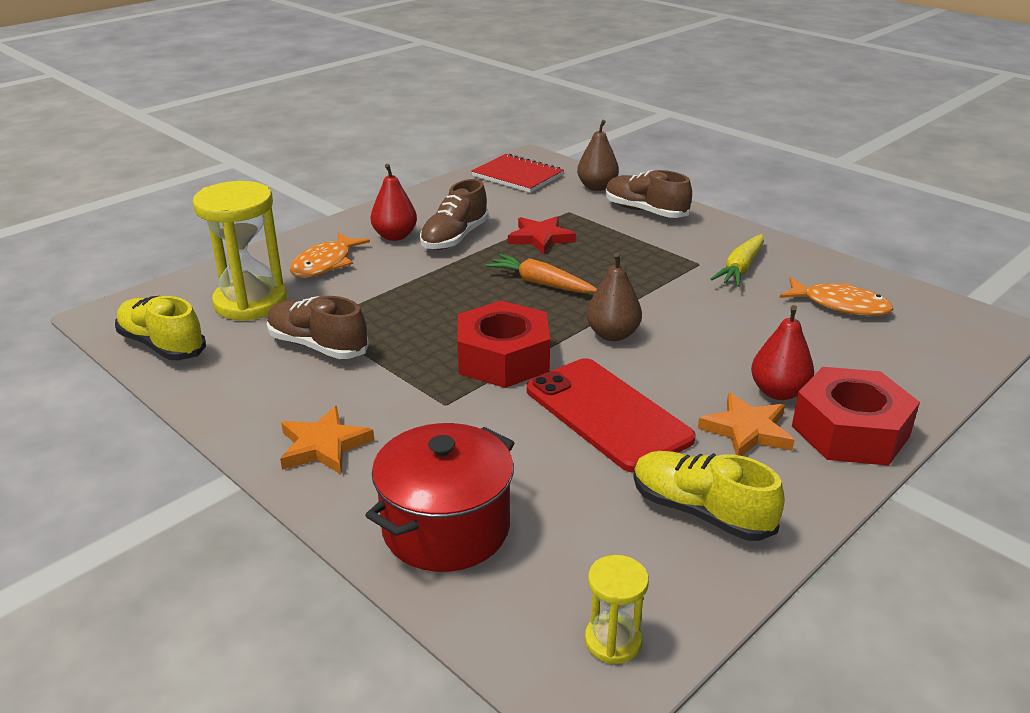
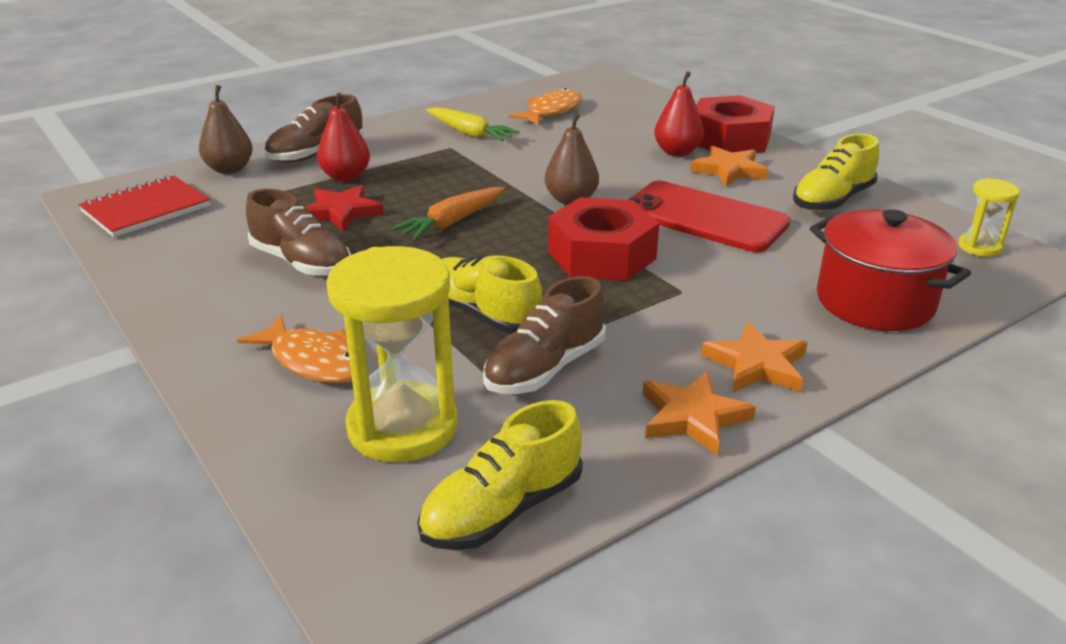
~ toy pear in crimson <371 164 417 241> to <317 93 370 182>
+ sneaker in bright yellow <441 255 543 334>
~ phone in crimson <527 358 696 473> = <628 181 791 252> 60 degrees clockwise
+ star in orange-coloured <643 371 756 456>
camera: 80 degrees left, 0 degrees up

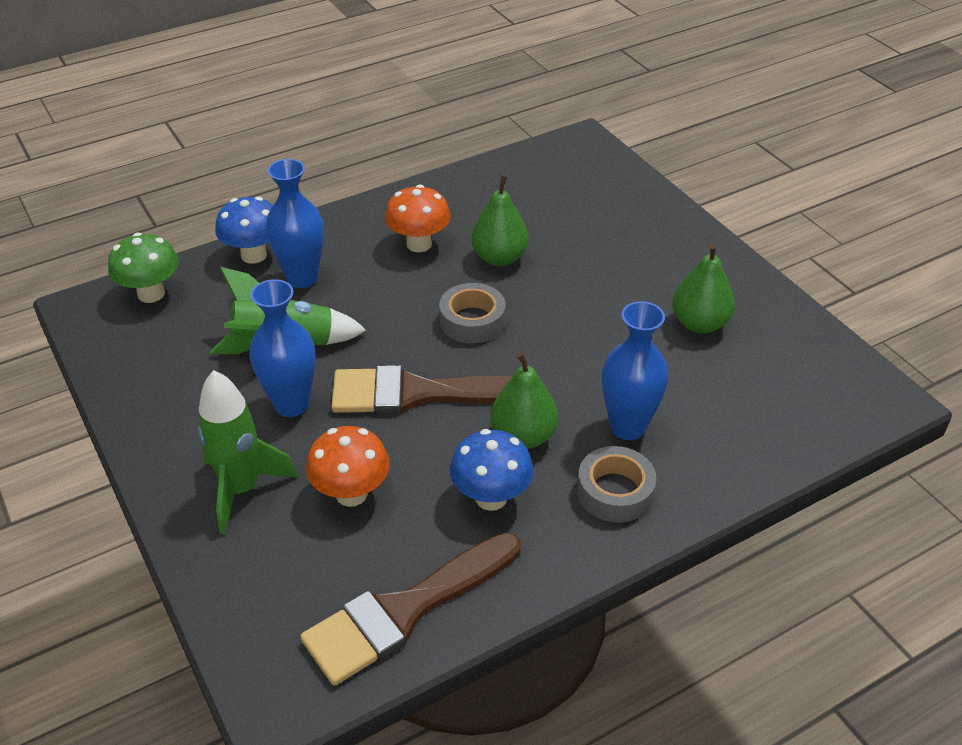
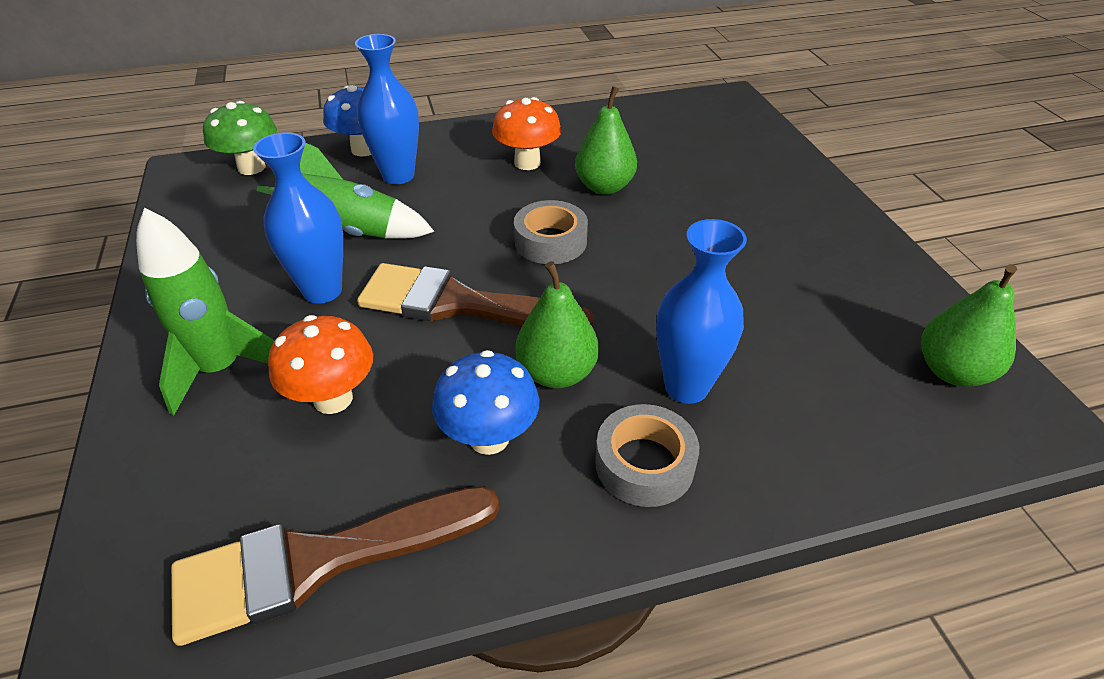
~ toy pear in emerald <672 243 735 333> to <921 264 1017 387>
camera: 15 degrees right, 0 degrees up

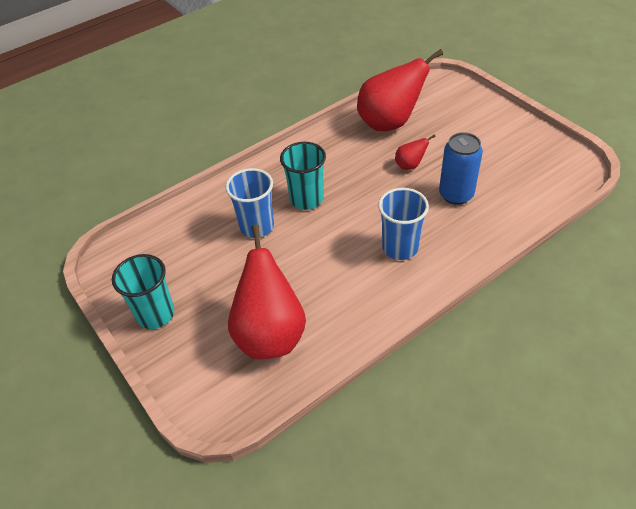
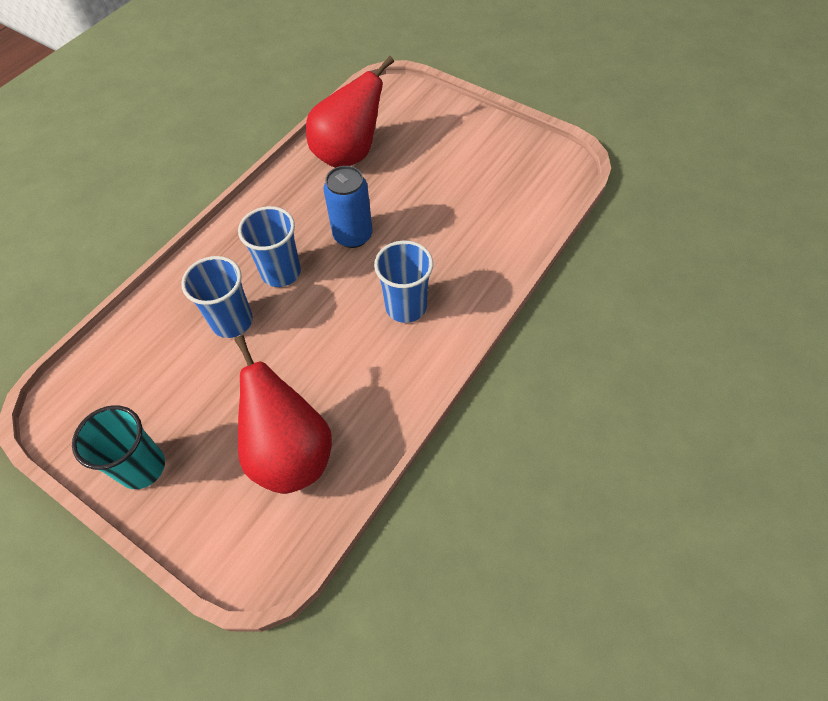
~ cup in teal <280 142 326 210> to cup in cobalt <238 206 301 287>
~ soda can in cobalt <439 132 483 205> to <323 166 373 248>
- toy pear in crimson <395 134 436 170>
camera: 20 degrees left, 10 degrees up

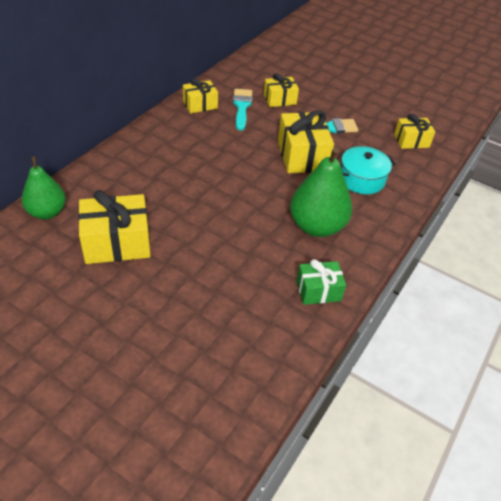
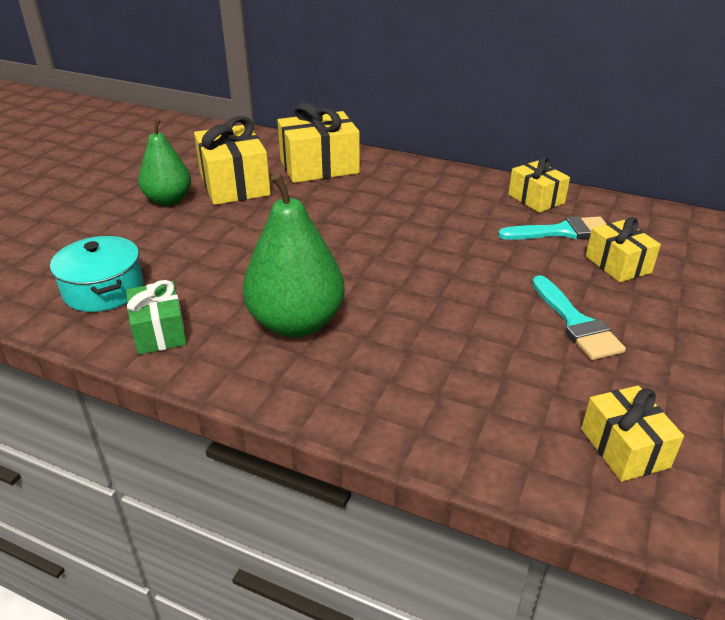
~ cooking pot in teal <341 146 396 194> to <50 236 143 312>
~ toy pear in emerald <22 156 66 219> to <138 119 191 206>
~ present in bright yellow <278 110 334 173> to <277 102 360 183>
camera: 85 degrees right, 10 degrees down

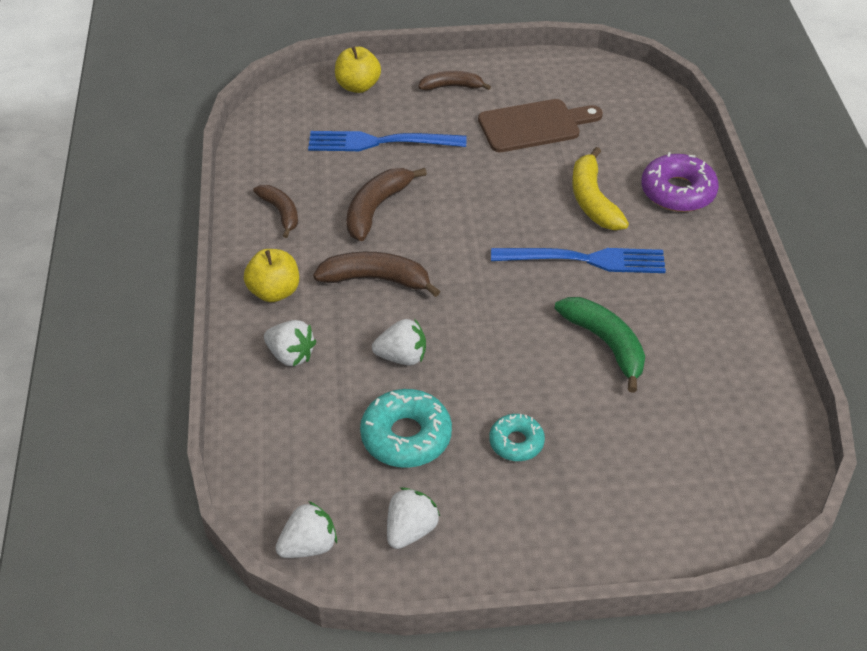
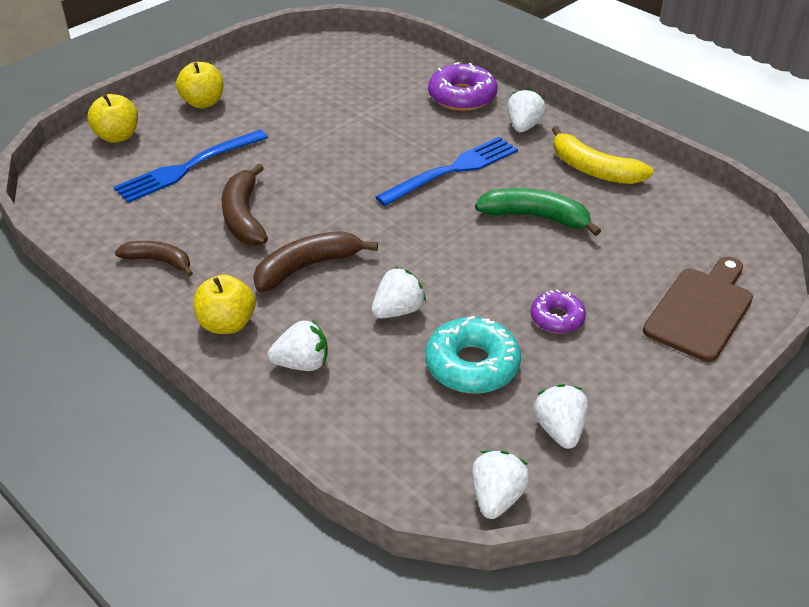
~ toy banana in russet <418 71 491 91> to apple fruit in bright yellow <176 62 223 108>
+ berry in white <507 88 546 132>
~ glazed donut in teal <489 414 545 461> to glazed donut in royal purple <531 290 586 333>
~ toy banana in bright yellow <572 147 629 230> to <552 126 654 184>
~ cutting board in russet <478 99 603 152> to <643 257 753 362>
camera: 40 degrees left, 5 degrees down

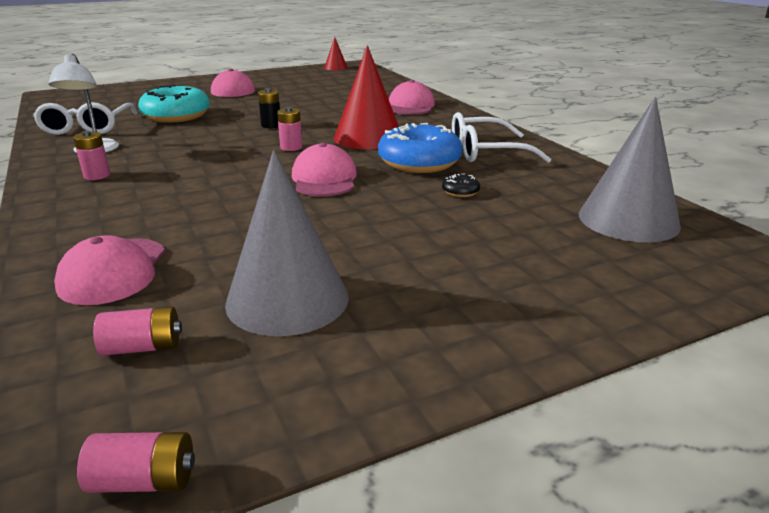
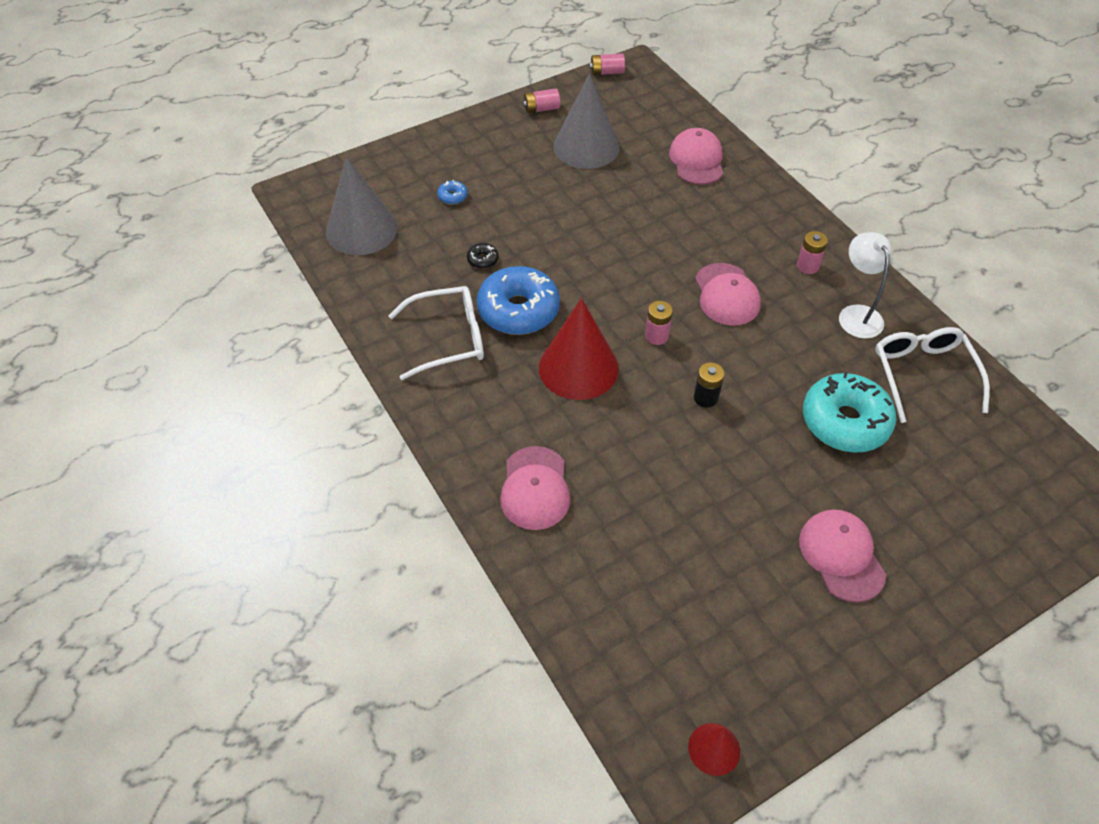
+ glazed donut in cobalt <437 180 468 205>
~ AA battery in rose-pink <93 307 182 356> to <523 88 560 113>
~ cap in rose-pink <292 143 357 196> to <695 263 761 326>
camera: 175 degrees right, 25 degrees up

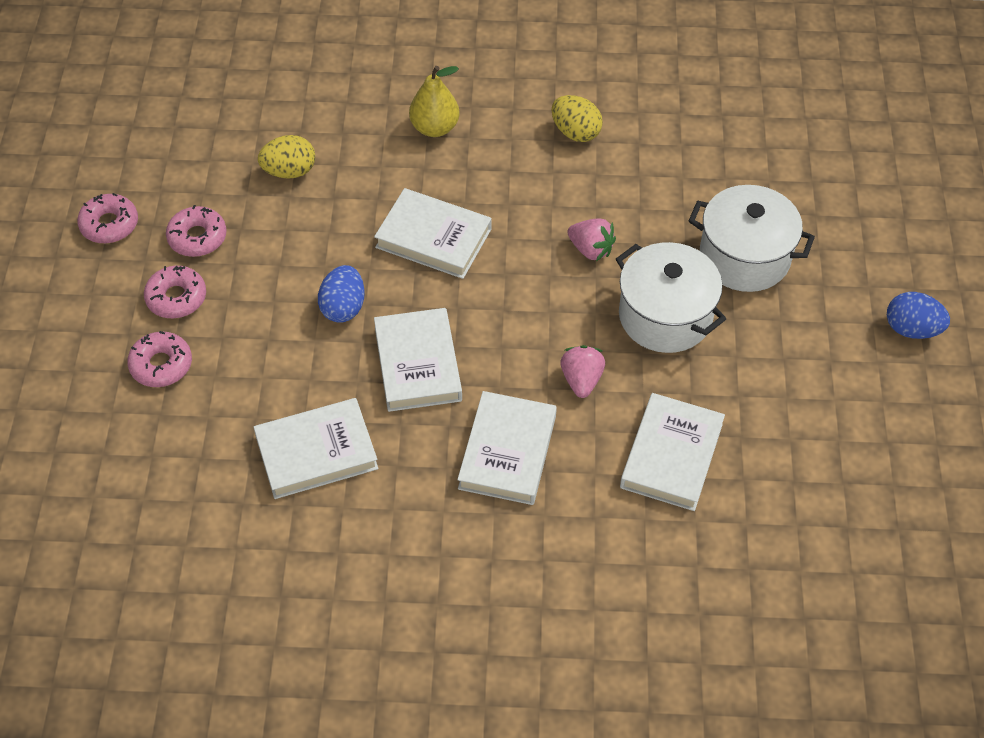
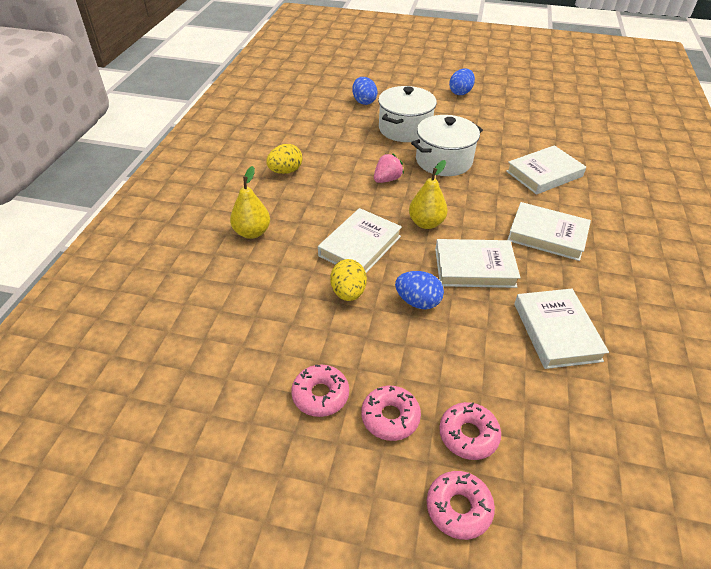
~ egg in bright yellow <258 135 315 179> to <330 259 367 301>
+ egg in cobalt <352 77 378 105>
+ toy pear in bright yellow <409 160 448 229>
~ glazed donut in rose-pink <77 193 138 244> to <427 471 495 540>
~ book in white <620 393 725 511> = <506 145 586 195> 60 degrees counterclockwise
- berry in rose-pink <560 345 605 398>
camera: 80 degrees left, 10 degrees down

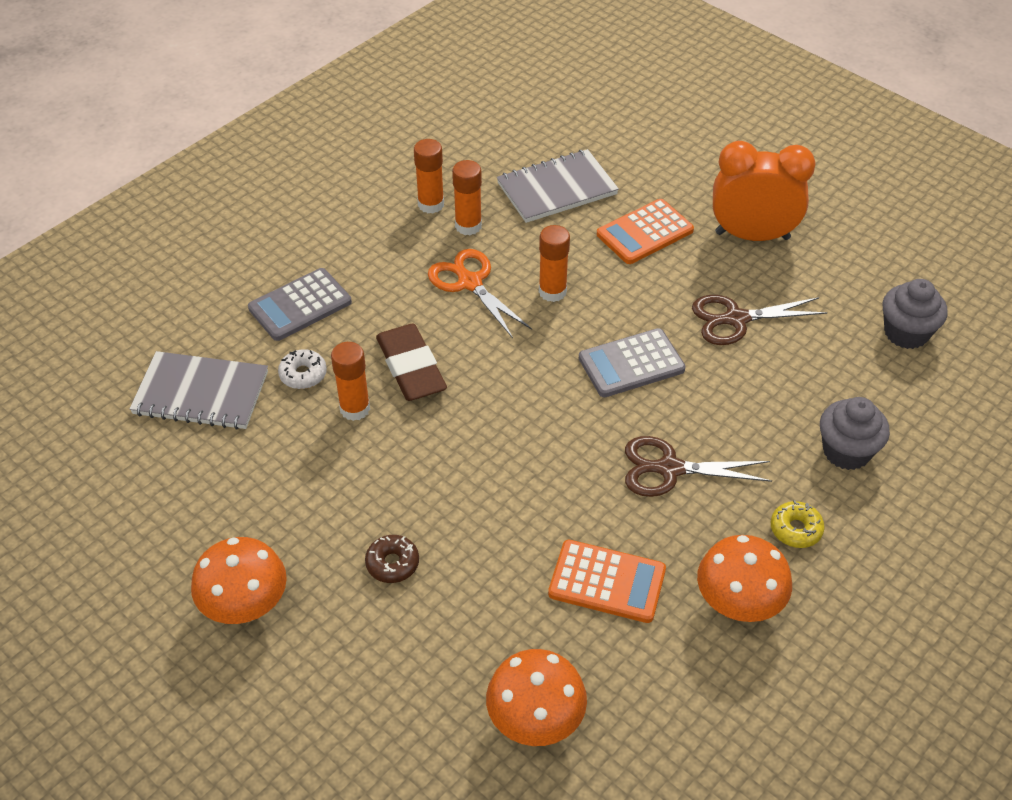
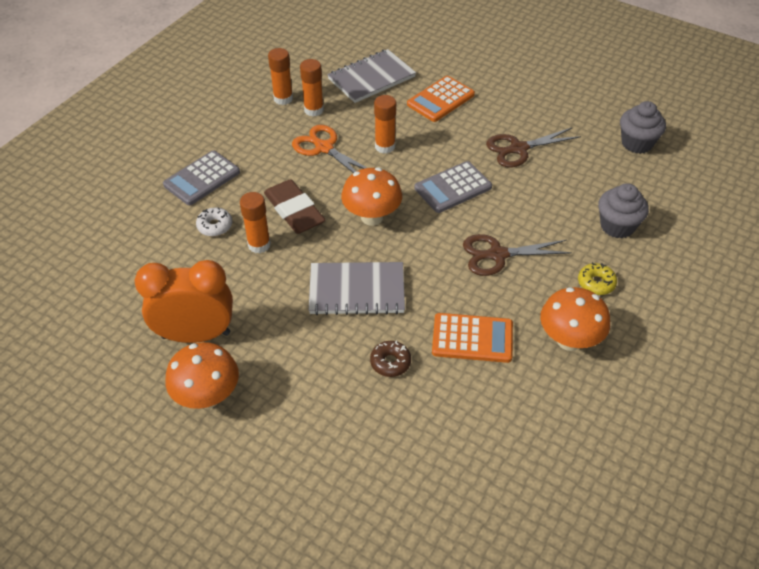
~ bedside clock in orange-coloured <713 141 816 241> to <135 260 233 343>
~ notepad in ash-grey <130 351 268 430> to <309 262 405 315>
~ fungus in orange-coloured <486 649 587 746> to <341 167 402 226>
~ glazed donut in russet <365 535 419 583> to <370 341 411 377>
camera: 10 degrees left, 0 degrees up

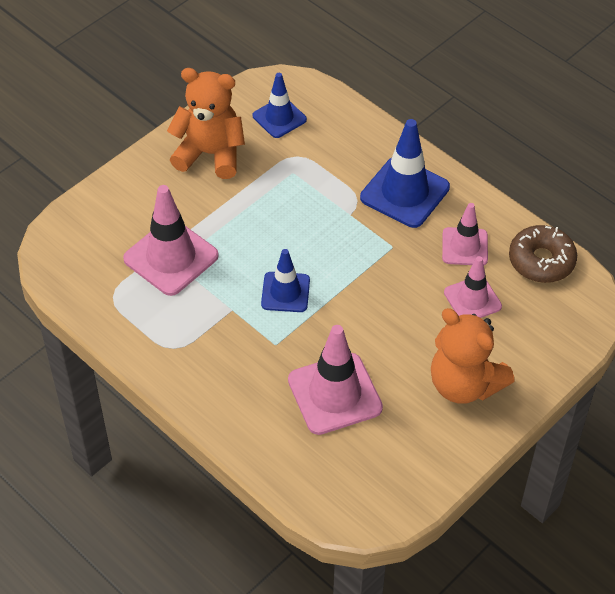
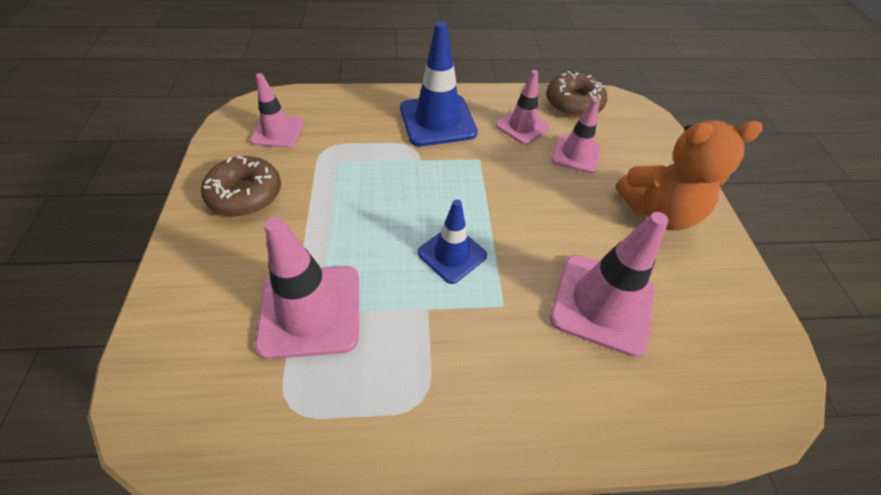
~ teddy bear in orange-coloured <167 68 245 179> to glazed donut in russet <201 156 281 217>
~ road cone in cobalt <253 73 307 138> to road cone in rose-pink <250 73 304 148>
camera: 50 degrees left, 0 degrees up

